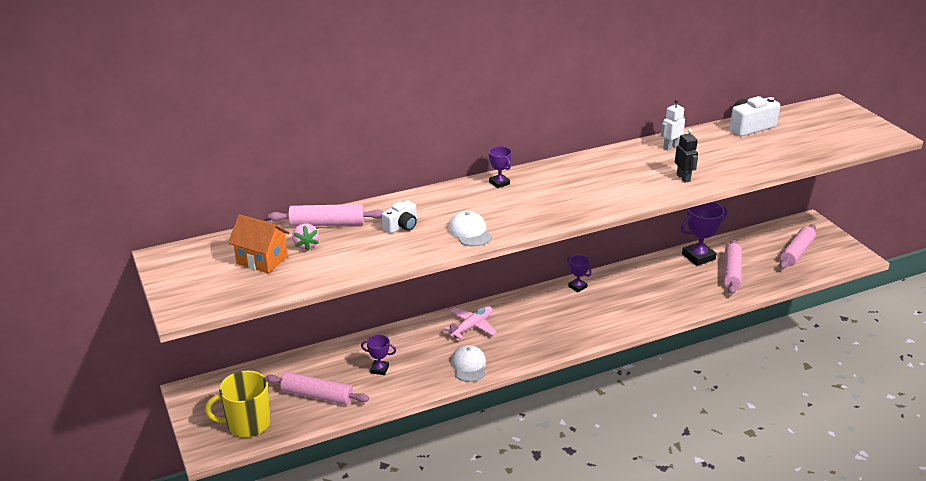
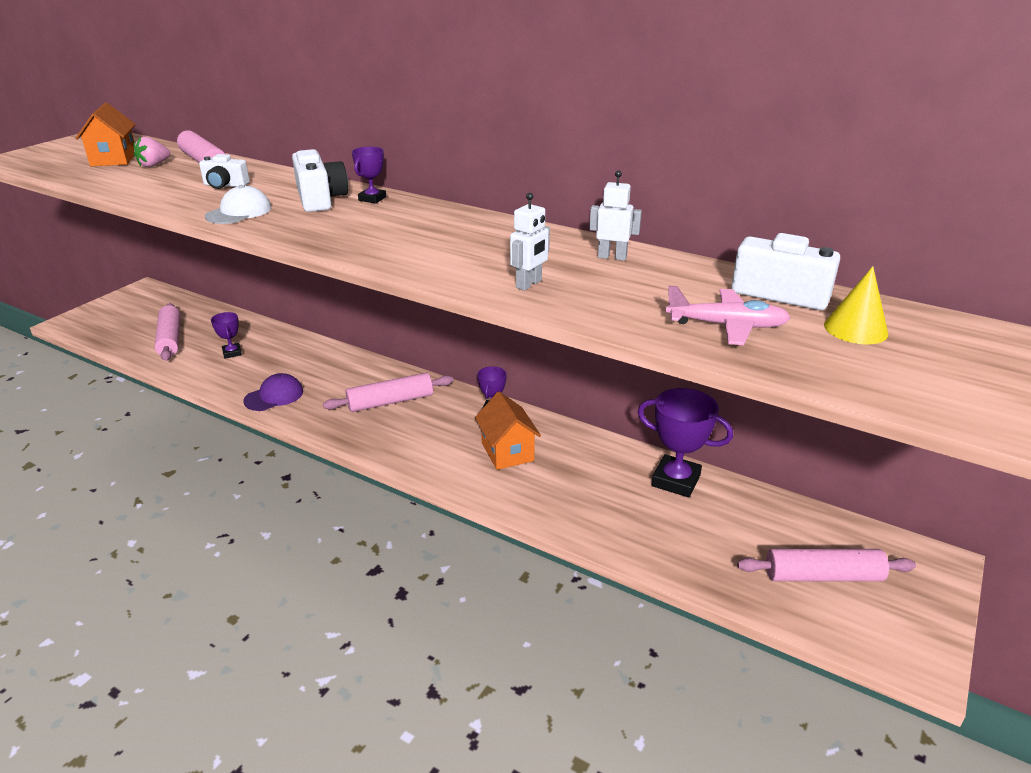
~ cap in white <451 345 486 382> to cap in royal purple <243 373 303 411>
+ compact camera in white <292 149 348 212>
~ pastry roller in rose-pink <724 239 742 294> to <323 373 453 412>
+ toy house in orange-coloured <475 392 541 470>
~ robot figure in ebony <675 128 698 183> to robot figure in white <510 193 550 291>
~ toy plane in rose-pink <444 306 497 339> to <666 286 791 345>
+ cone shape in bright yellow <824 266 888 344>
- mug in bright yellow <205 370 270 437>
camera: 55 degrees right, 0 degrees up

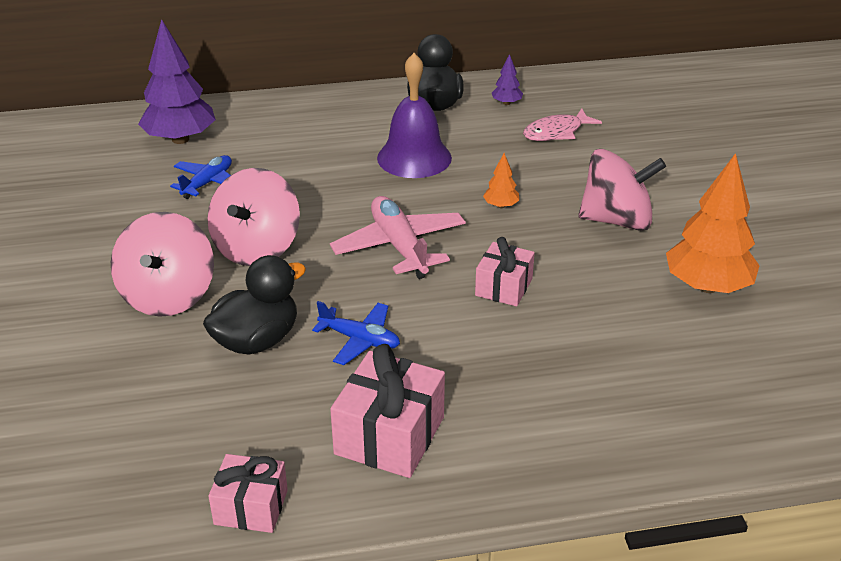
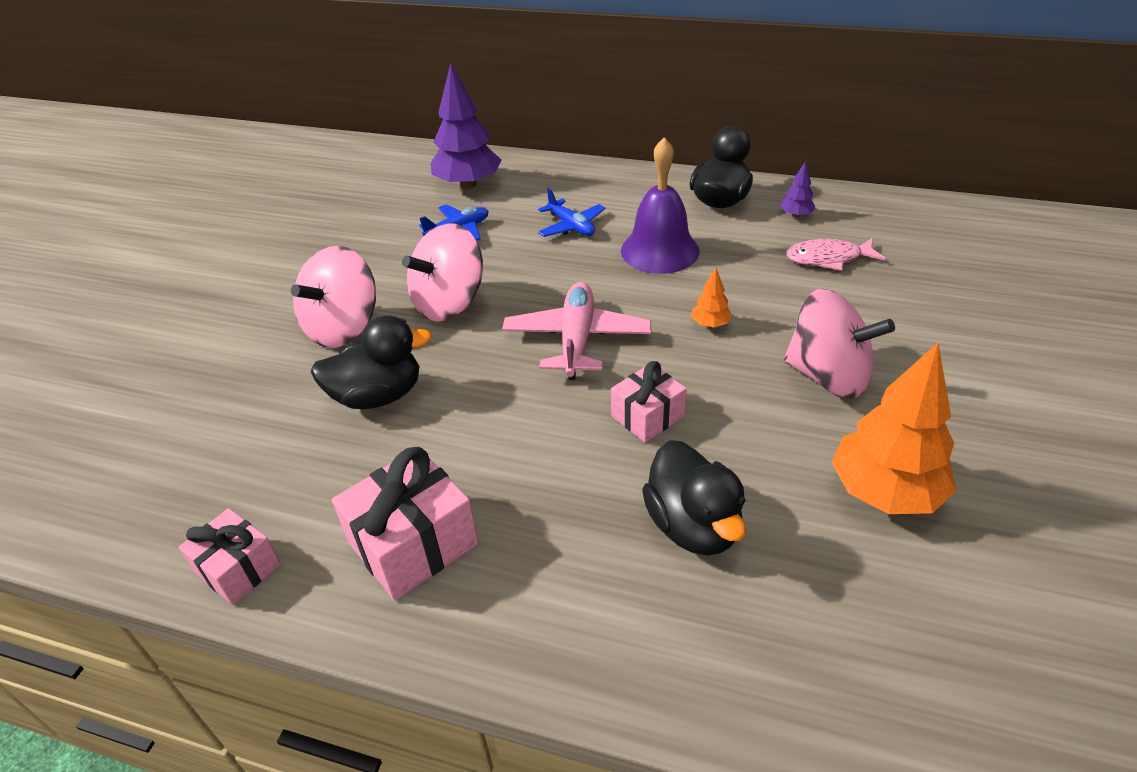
~ toy plane in cobalt <312 301 400 365> to <538 188 605 237>
+ toy duck in ebony <642 440 746 555>
camera: 30 degrees right, 5 degrees up

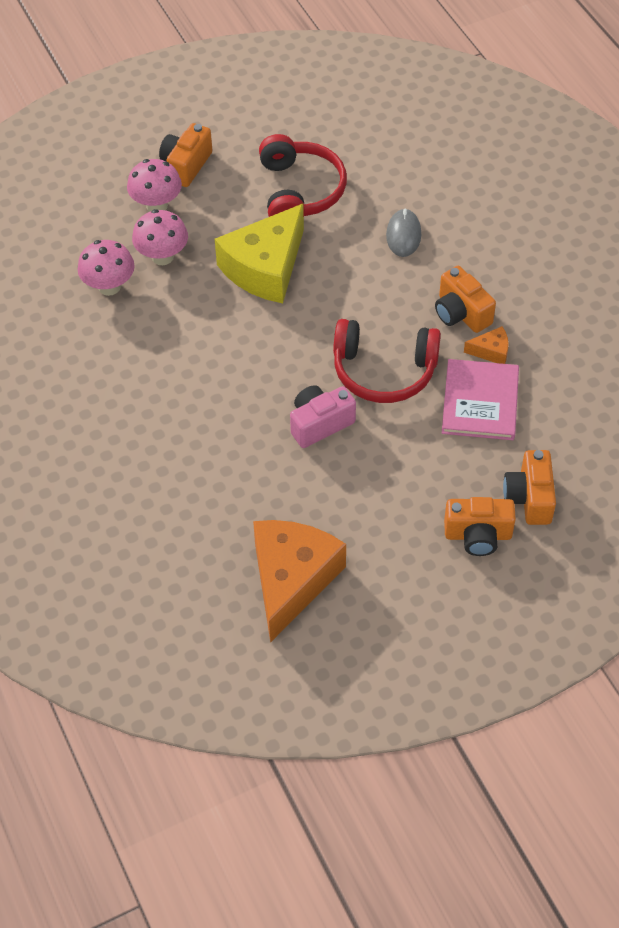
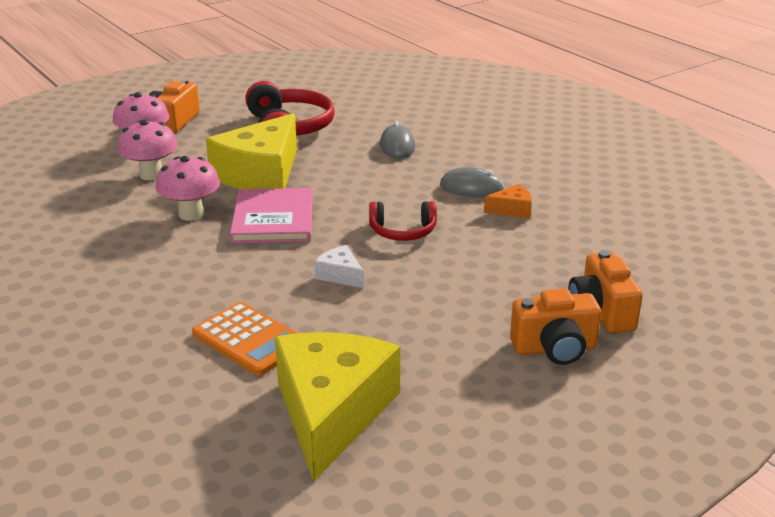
~ fungus in rose-pink <78 240 135 296> to <155 156 220 221>
+ adding machine in orange-coloured <192 302 297 376>
~ book in rose-pink <442 359 519 440> to <230 188 313 243>
~ piece of cheese in orange-coloured <253 520 346 643> to piece of cheese in bright yellow <275 332 400 481>
~ compact camera in rose-pink <290 385 356 448> to piece of cheese in white <314 245 364 288>
~ over-ear headphones in crimson <333 319 441 403> = <369 201 437 241> x0.58
~ compact camera in orange-coloured <435 266 496 333> to computer mouse in ash-grey <440 167 504 197>
camera: 10 degrees left, 25 degrees down

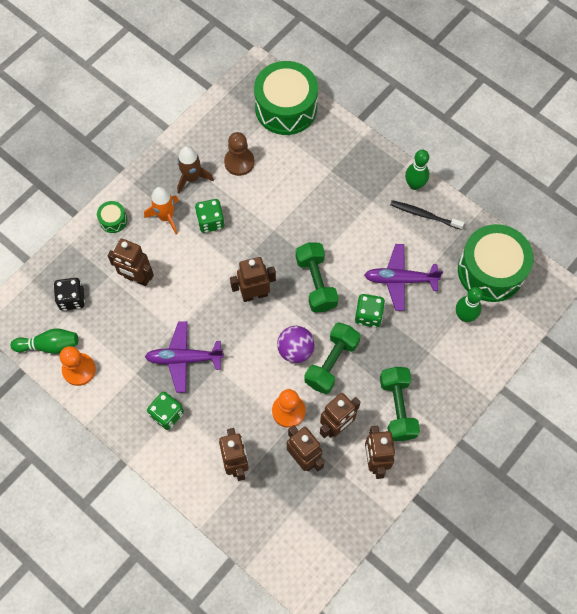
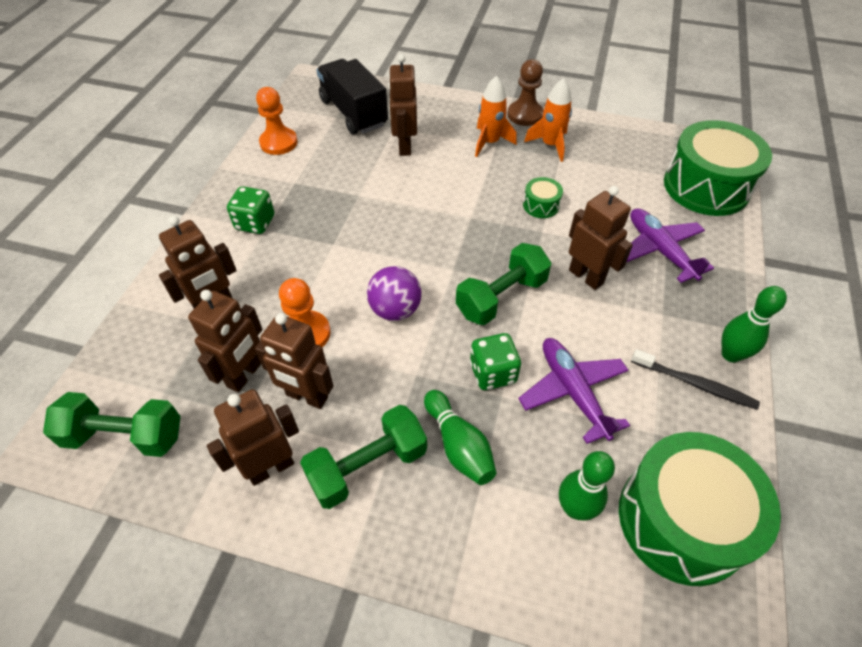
~ dumbbell in emerald <304 322 361 394> to <43 392 181 457>
~ dice in ebony <54 278 85 311> to truck in ebony <316 59 388 134>
~ skittle in emerald <11 328 78 354> to <424 390 496 485>
~ chess pawn in russet <224 132 255 176> to <508 59 544 126>
~ snare drum in emerald <97 201 127 233> to <523 177 563 218>
~ spaceship in russet <177 146 214 194> to spaceship in orange-coloured <524 78 572 162>
~ robot figure in russet <230 257 276 302> to <569 186 633 290>
~ toy plane in royal purple <145 321 224 393> to <627 208 714 283>
~ dental brush in ebony <390 200 464 230> = <631 349 760 410> 120 degrees clockwise
- dice in emerald <195 199 225 233>
camera: 65 degrees right, 15 degrees down

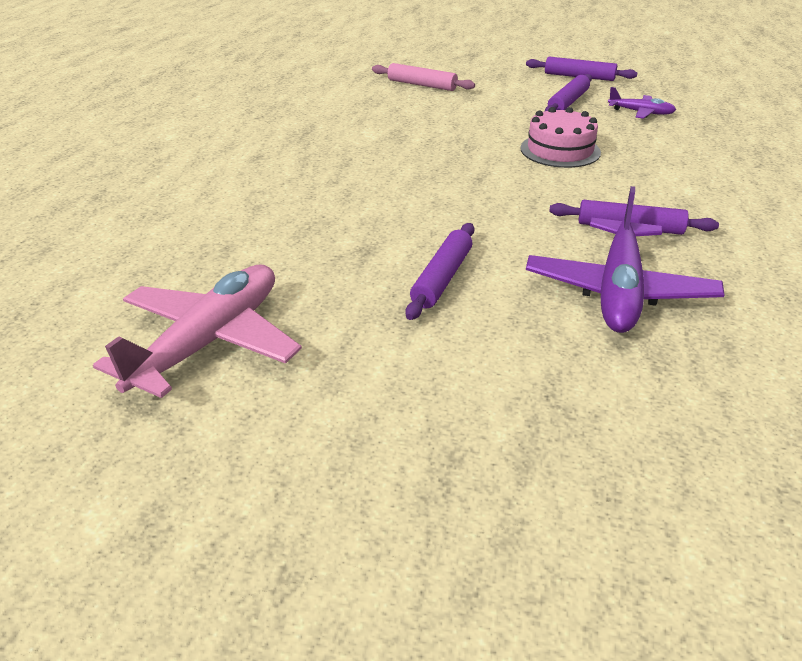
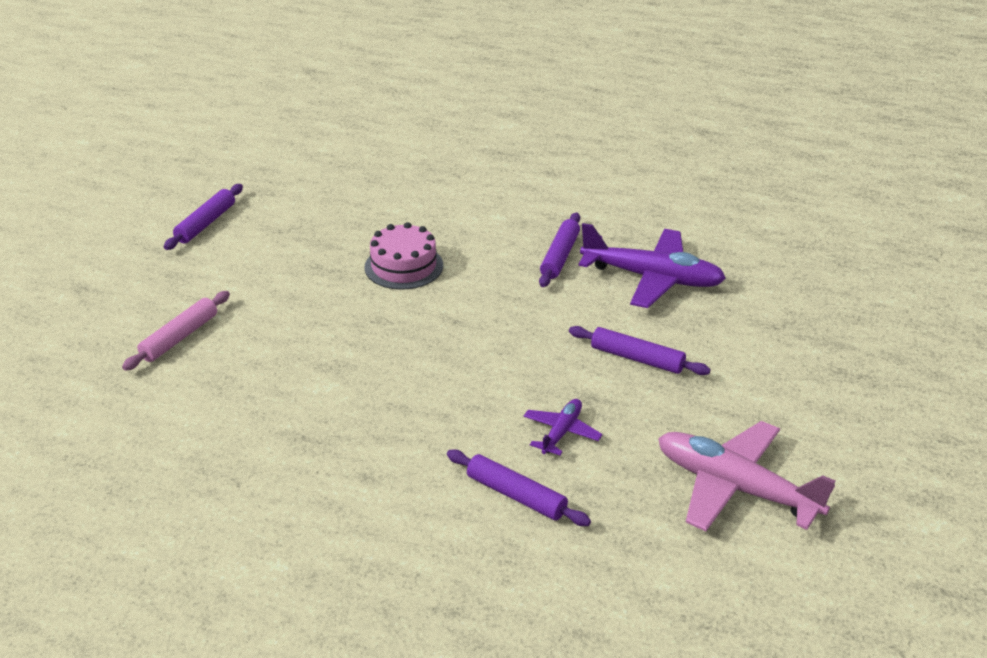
~ pastry roller in royal purple <545 74 592 111> to <447 449 591 526>
~ toy plane in royal purple <608 87 676 119> to <523 399 603 455>
camera: 85 degrees left, 0 degrees up

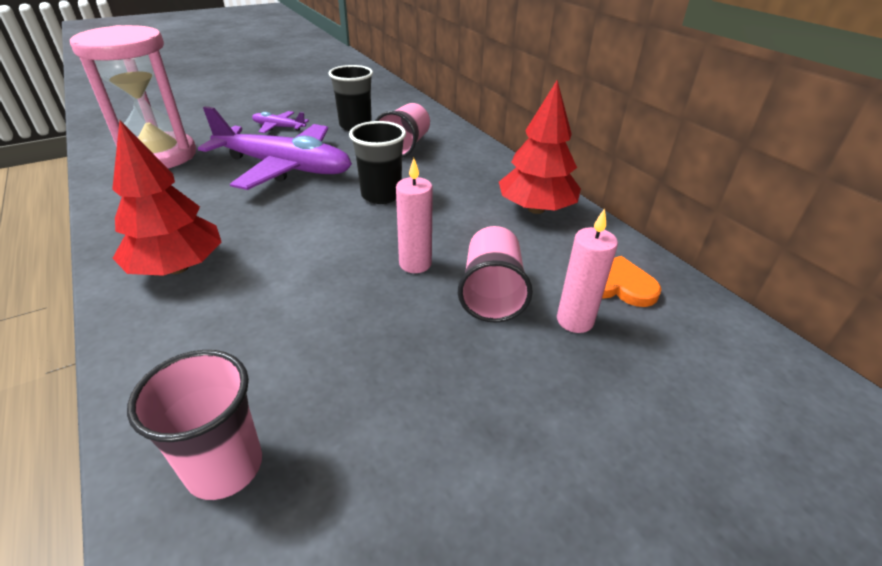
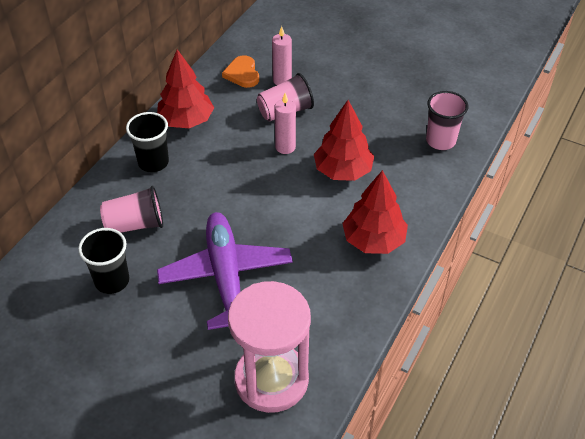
~ cup in ebony <349 121 406 204> to <126 112 169 173>
+ fir tree in crimson <314 100 374 181>
- toy plane in royal purple <252 111 309 133>
camera: 120 degrees left, 10 degrees up

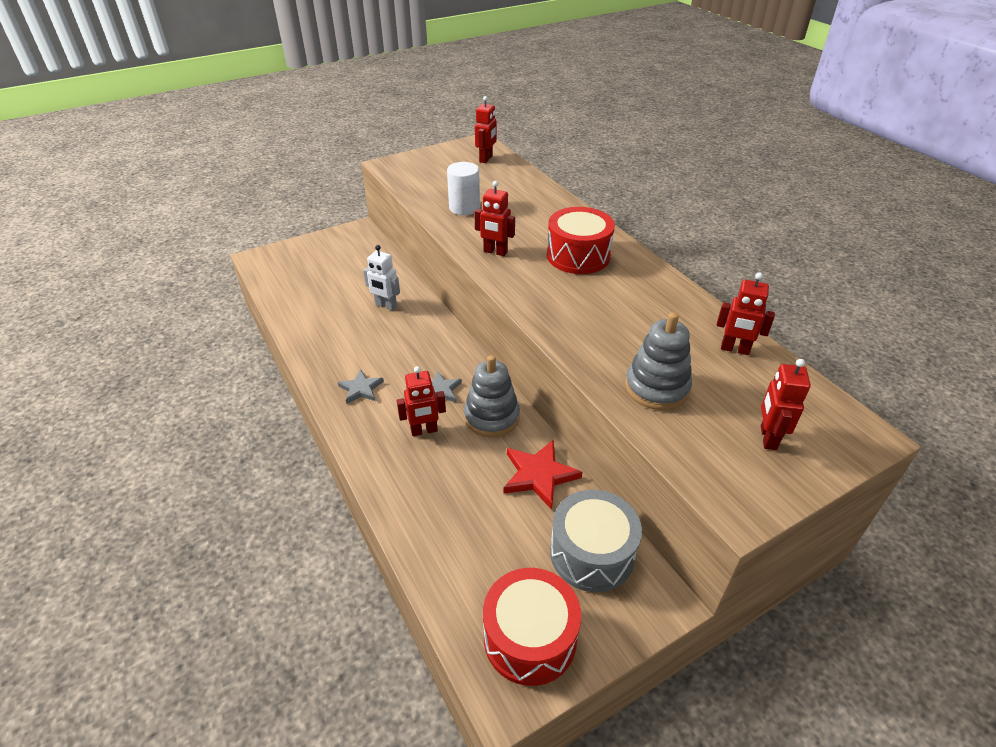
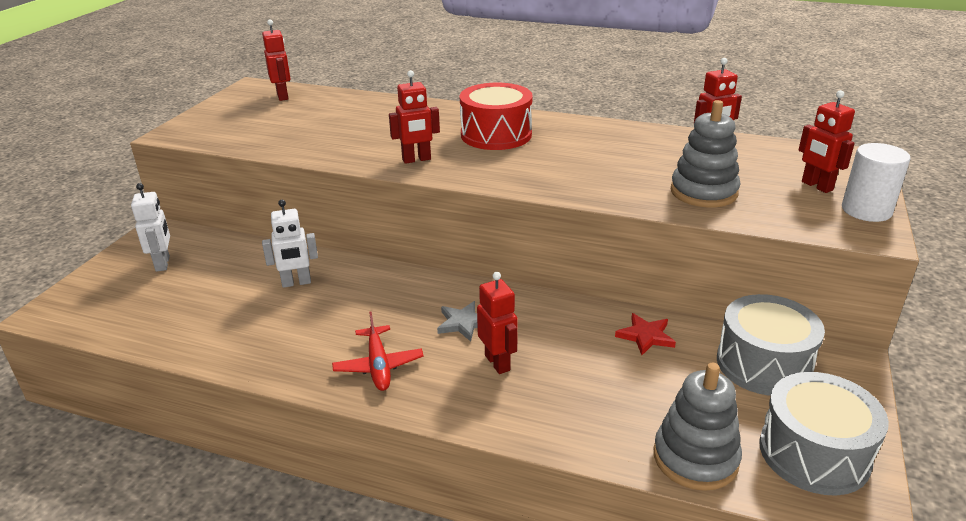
+ robot figure in white <131 183 170 272>
~ star in ash-grey <338 369 384 404> to toy plane in crimson <332 312 424 391>
~ robot figure in crimson <397 366 446 436> = <477 272 518 374> 60 degrees counterclockwise
~ star in crimson <503 440 582 510> = <615 313 676 355> x0.64
~ stacking rings in ash-grey <464 355 520 437> to <654 363 742 491>
~ snare drum in crimson <483 568 581 686> to snare drum in ash-grey <759 372 889 495>
~ cylinder in white <447 162 480 215> to <842 143 911 222>
camera: 40 degrees left, 10 degrees down

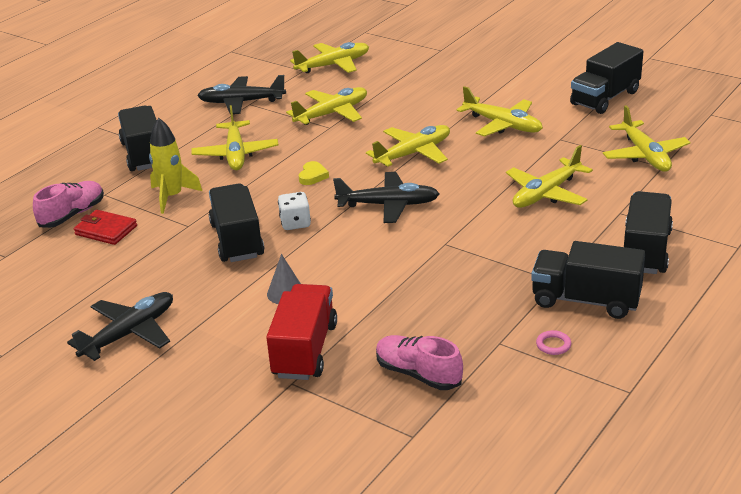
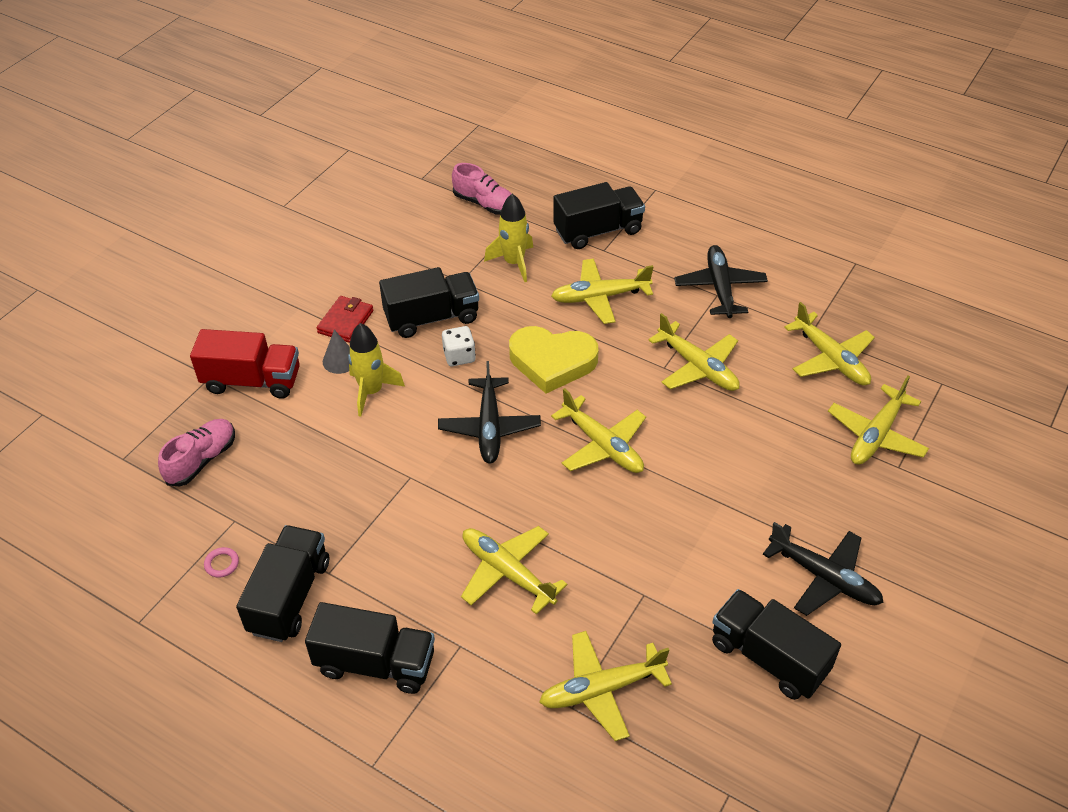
~ billfold in crimson <74 210 137 245> to <316 296 373 343>
+ spaceship in bright yellow <348 323 405 417>
~ love heart in bright yellow <299 161 329 185> = <509 326 599 394> x2.37
~ toy plane in ebony <67 292 173 361> to <763 522 884 616>
~ toy plane in bright yellow <457 86 543 137> to <828 376 929 465>
camera: 85 degrees right, 15 degrees up

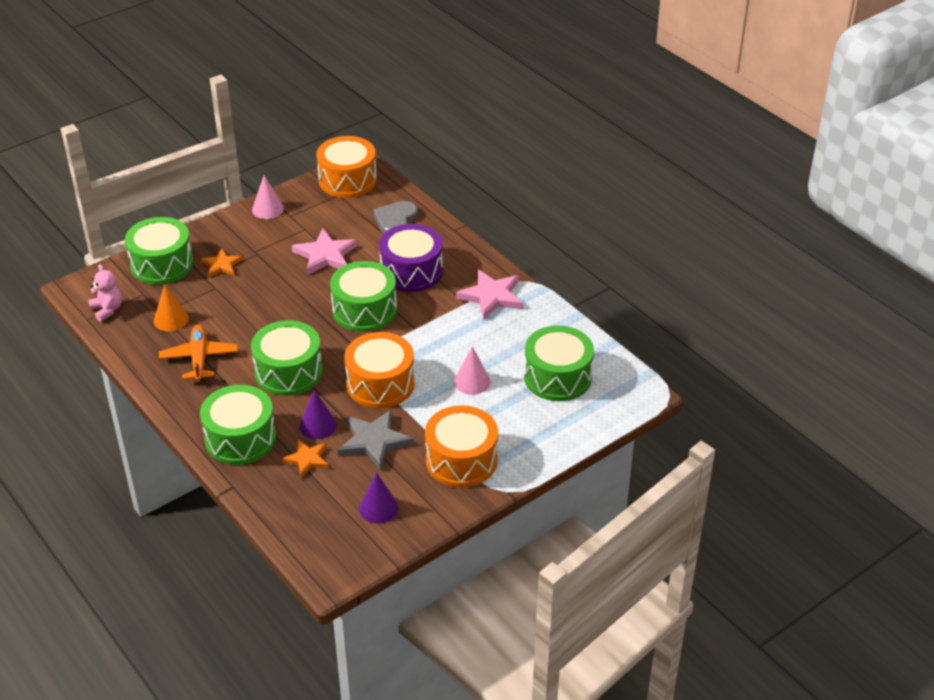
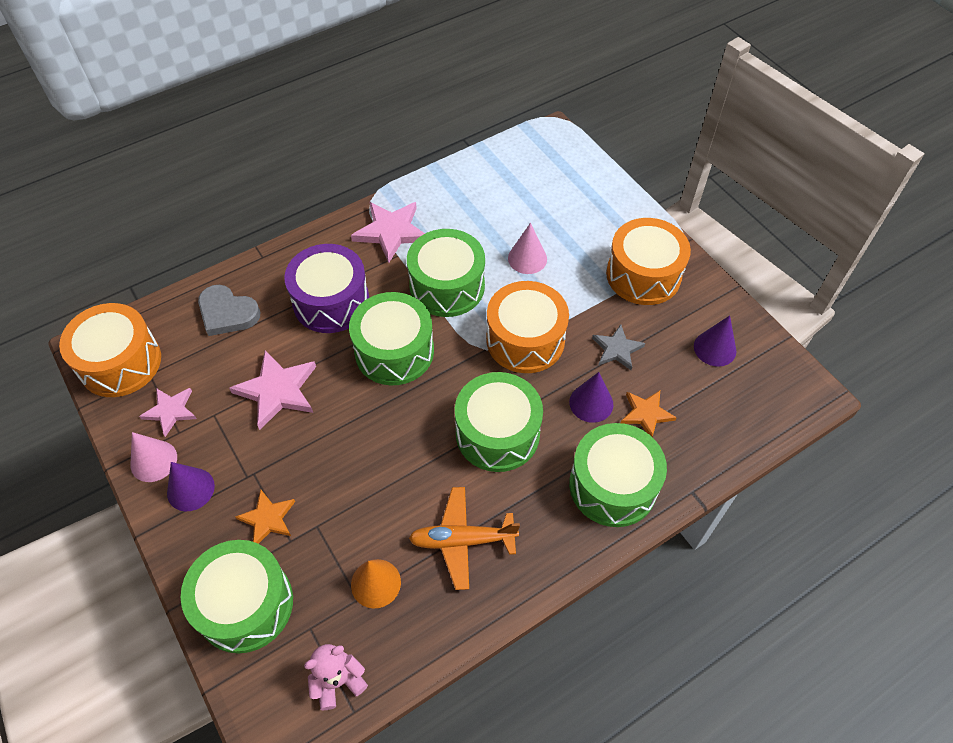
+ star in rose-pink <139 388 197 437>
+ cone shape in royal purple <167 462 215 511>
~ snare drum in emerald <524 325 594 401> to <407 229 485 317>
~ star in ash-grey <338 409 414 470> = <592 324 645 370> x0.62
camera: 85 degrees left, 15 degrees up

